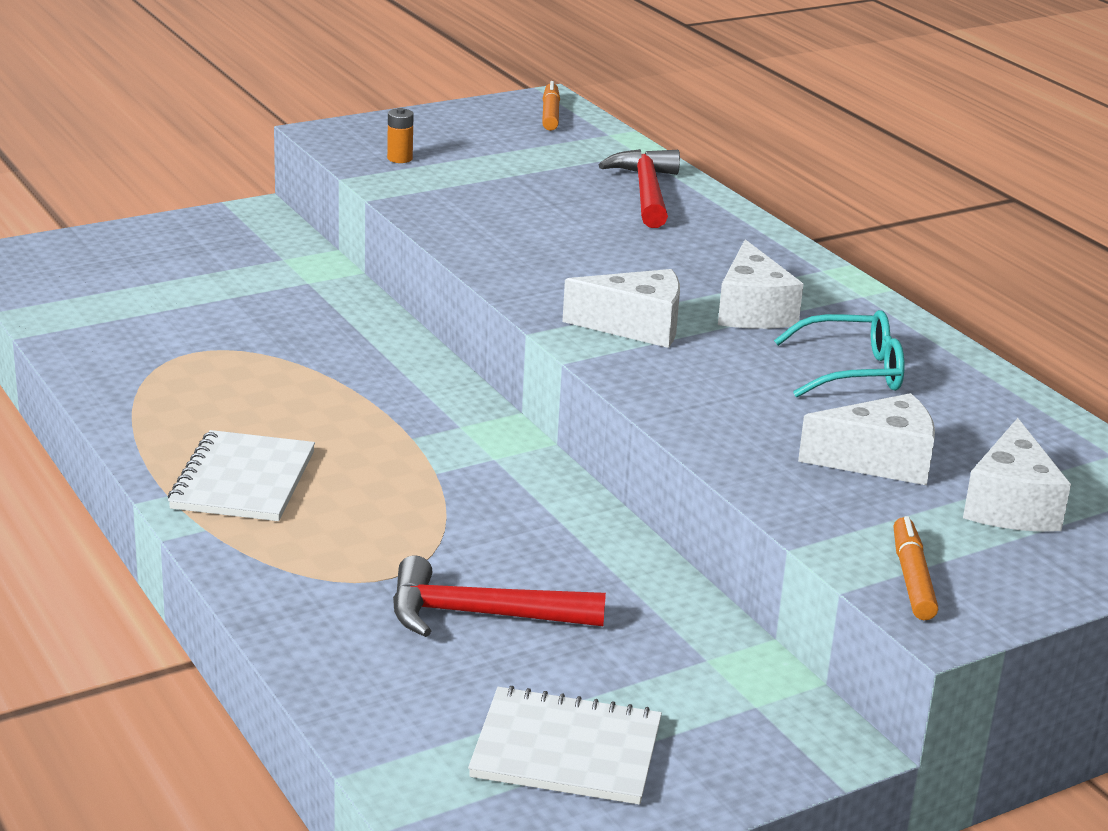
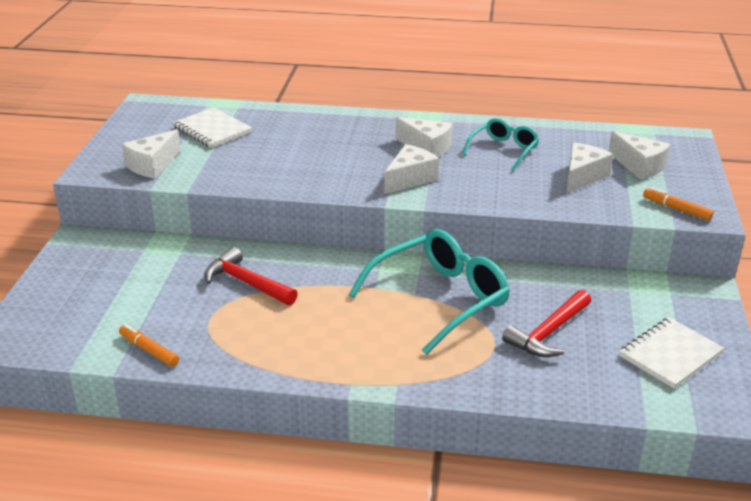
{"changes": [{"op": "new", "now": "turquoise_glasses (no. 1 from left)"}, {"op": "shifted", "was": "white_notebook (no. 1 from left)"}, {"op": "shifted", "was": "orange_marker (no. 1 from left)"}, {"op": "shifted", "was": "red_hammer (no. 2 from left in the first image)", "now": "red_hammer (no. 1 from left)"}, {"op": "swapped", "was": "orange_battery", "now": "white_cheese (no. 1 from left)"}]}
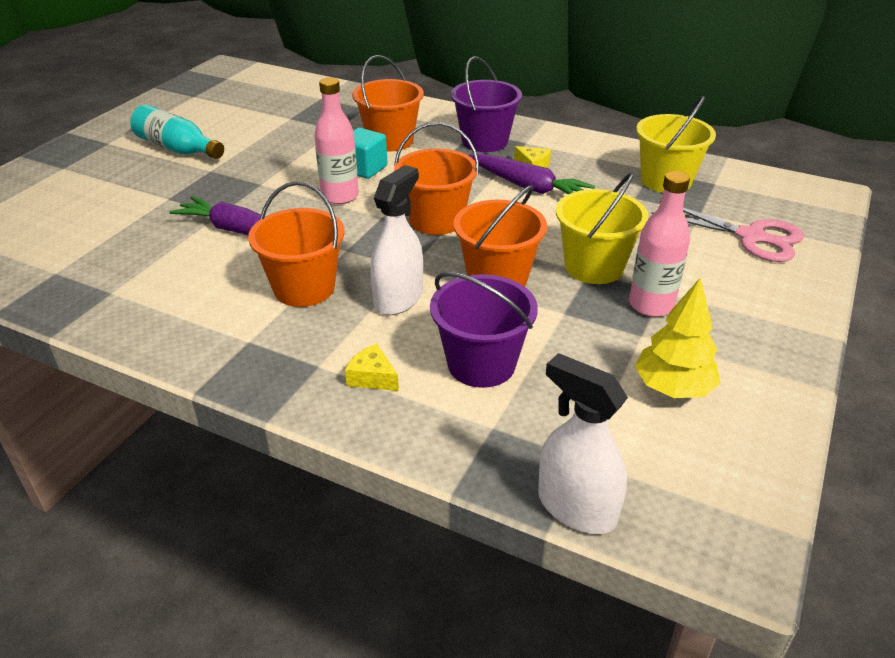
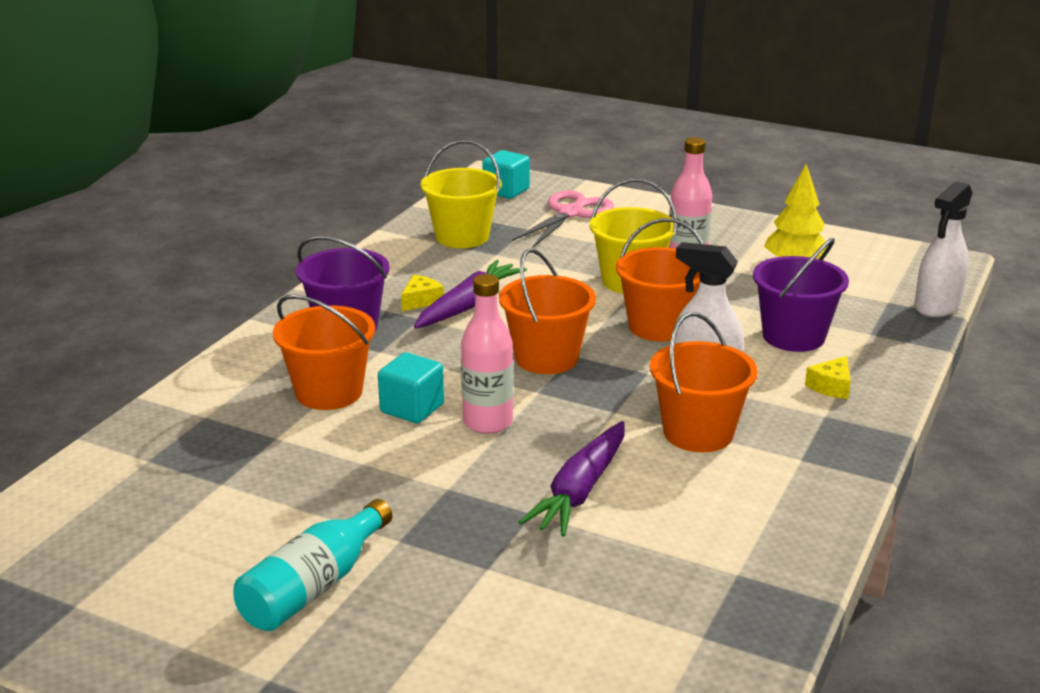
{"changes": [{"op": "new", "now": "turquoise_cube (no. 2 from left)"}]}
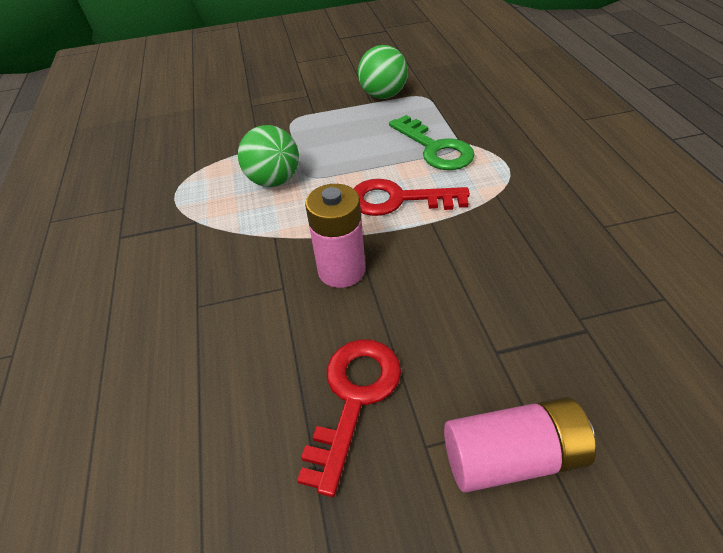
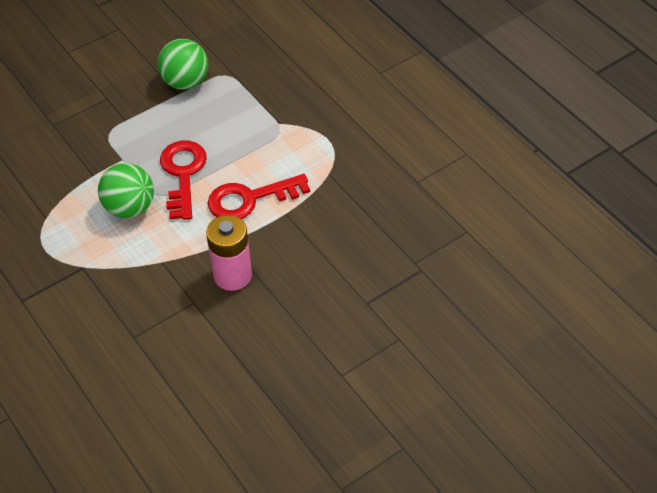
{"changes": [{"op": "gone", "was": "green_key"}, {"op": "gone", "was": "pink_battery (no. 2 from left)"}, {"op": "shifted", "was": "red_key (no. 1 from left)"}]}
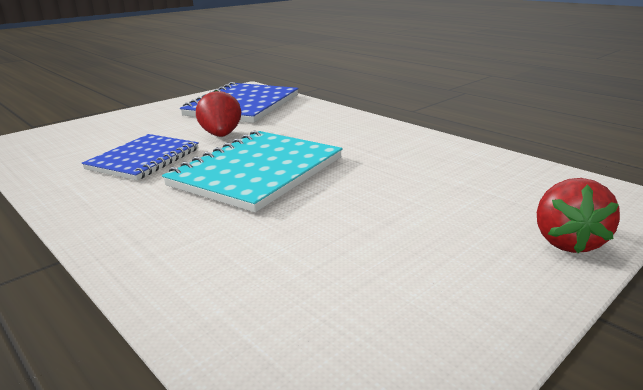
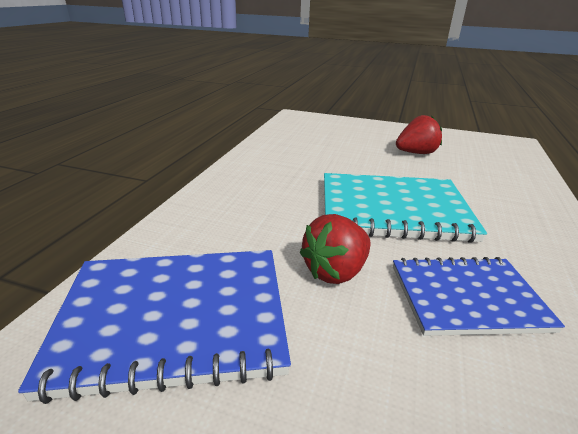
{"changes": [{"op": "shifted", "was": "red_strawberry (no. 2 from left)"}]}
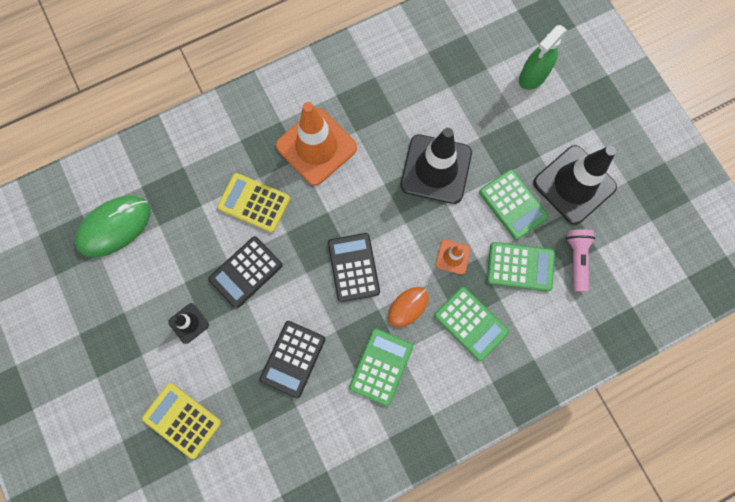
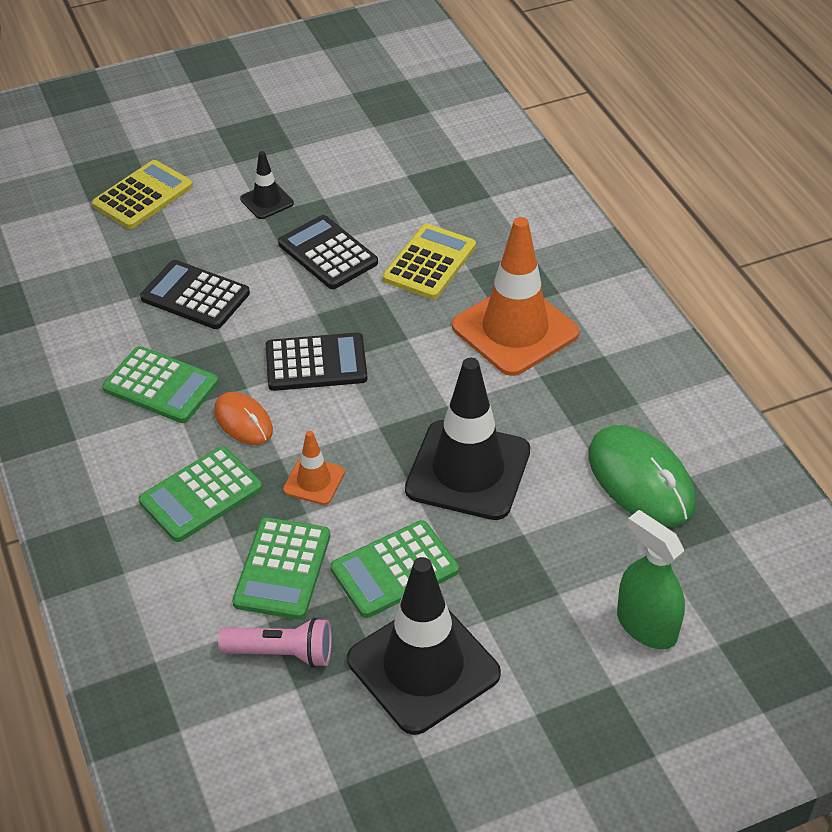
{"changes": [{"op": "shifted", "was": "green_mouse"}]}
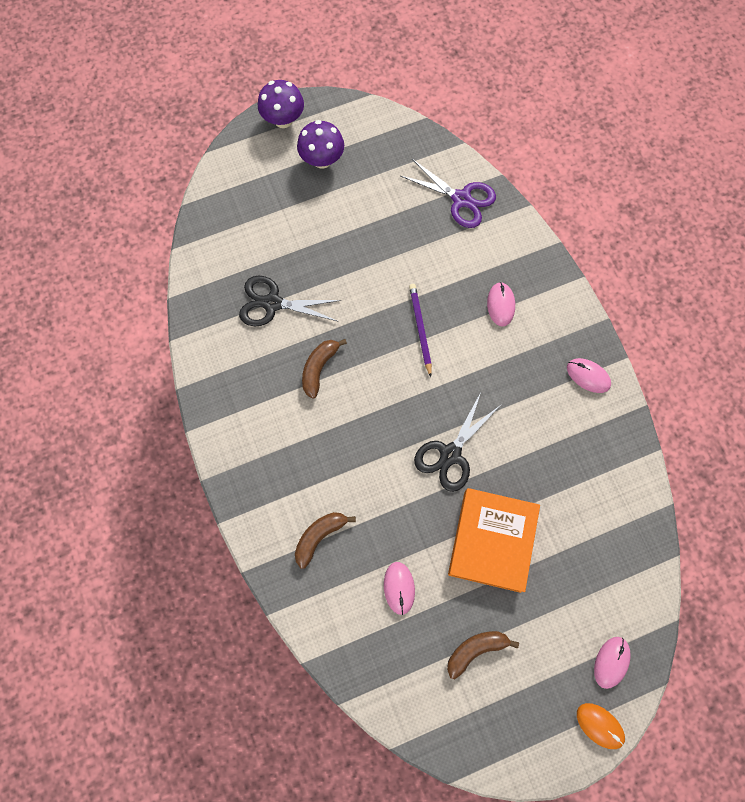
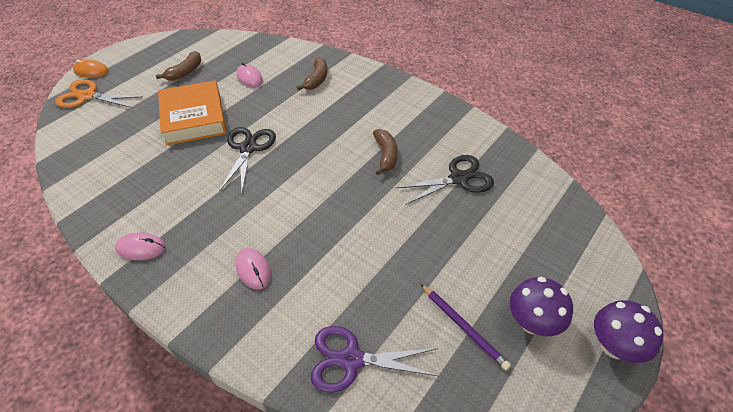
{"changes": [{"op": "shifted", "was": "purple_pencil"}, {"op": "swapped", "was": "pink_mouse (no. 4 from left)", "now": "orange_scissors"}]}
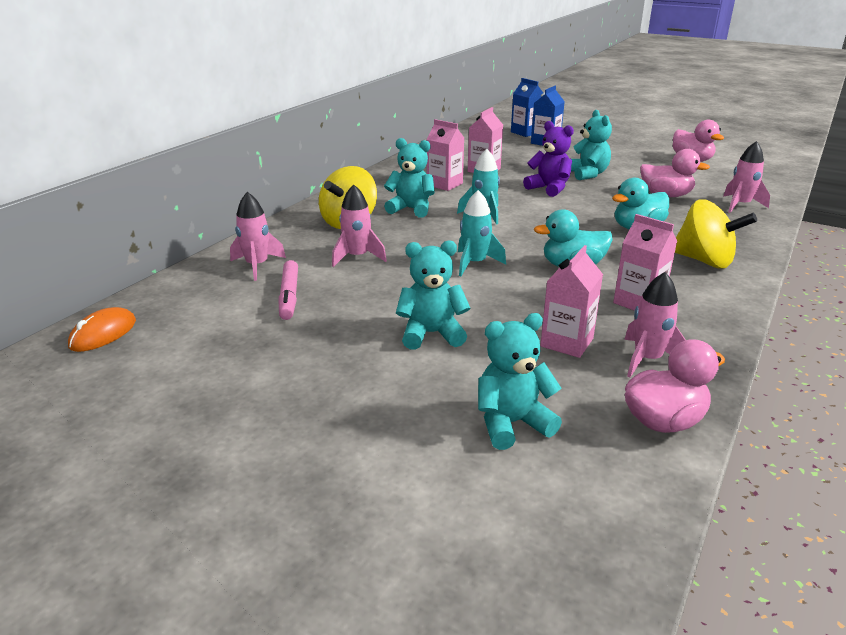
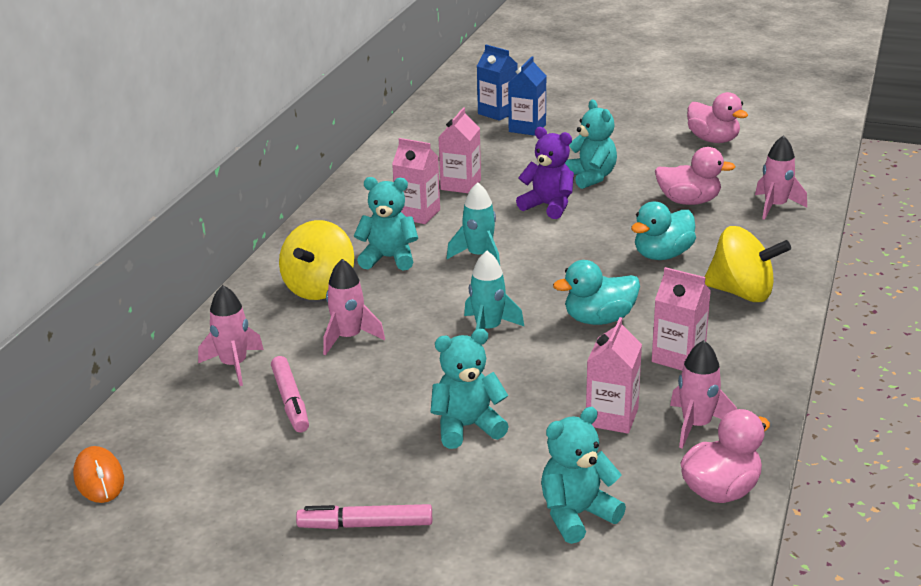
{"changes": [{"op": "new", "now": "pink_marker (no. 2 from left)"}, {"op": "rotated", "was": "orange_mouse", "clockwise": -45}]}
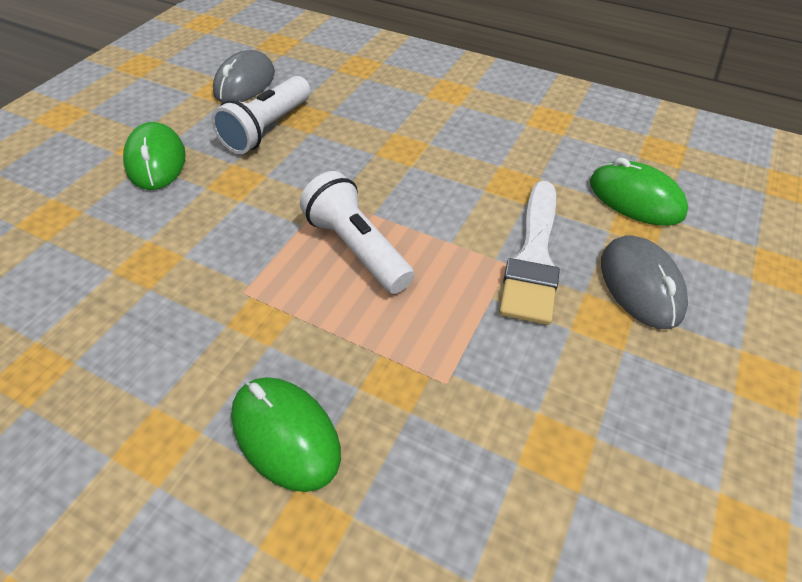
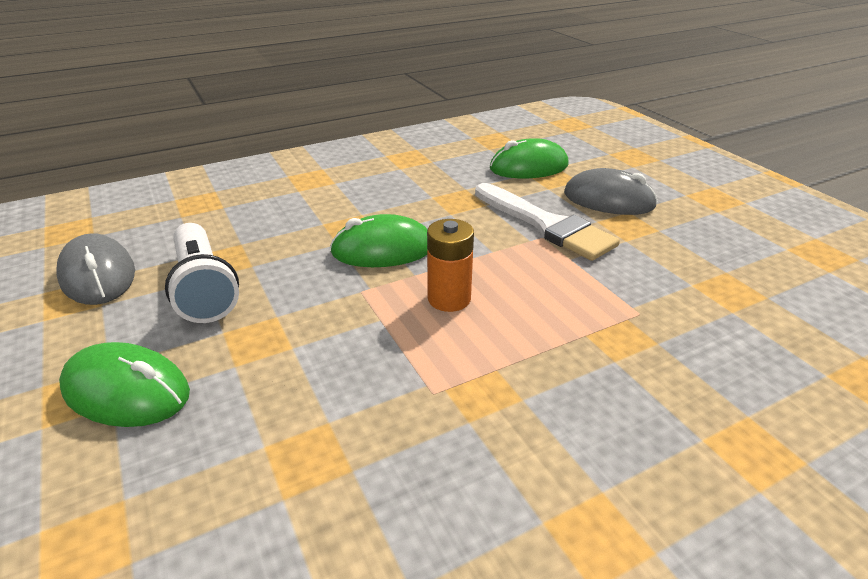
{"changes": [{"op": "shifted", "was": "green_mouse (no. 2 from left)"}, {"op": "swapped", "was": "white_flashlight (no. 2 from left)", "now": "orange_battery"}]}
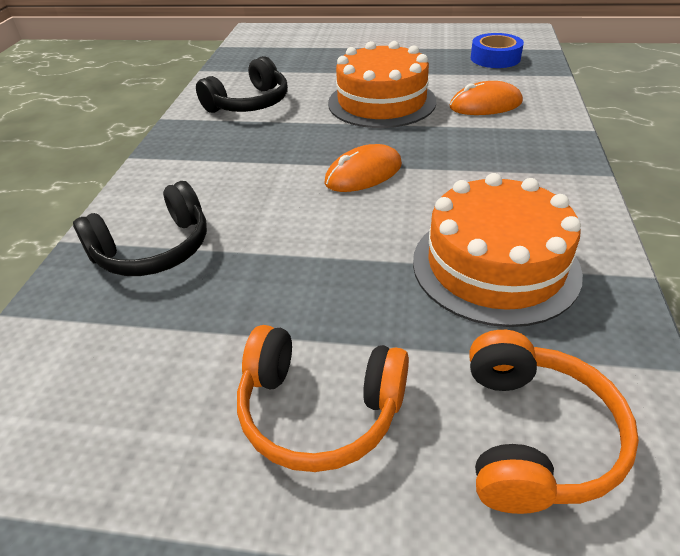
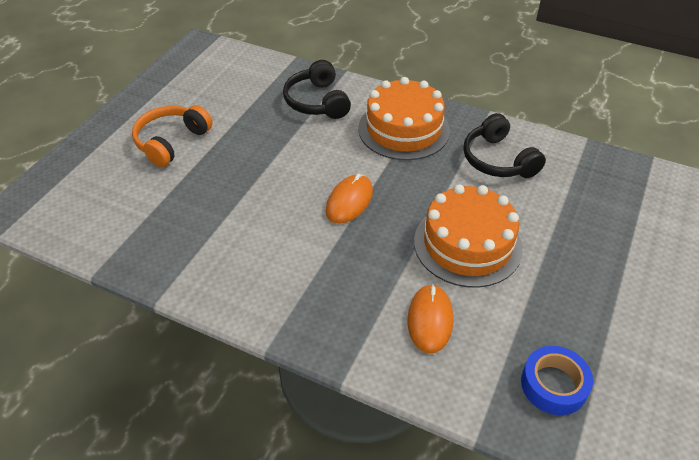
{"changes": [{"op": "gone", "was": "orange_headphones (no. 2 from left)"}, {"op": "shifted", "was": "orange_cake (no. 2 from left in the first image)", "now": "orange_cake (no. 1 from left)"}, {"op": "rotated", "was": "orange_mouse (no. 1 from left)", "clockwise": 45}]}
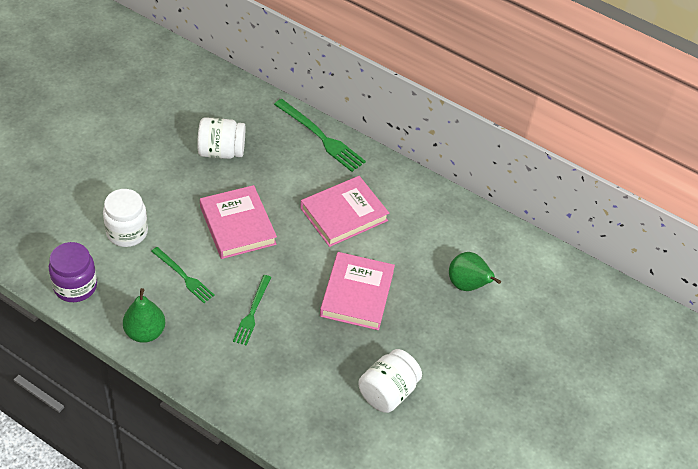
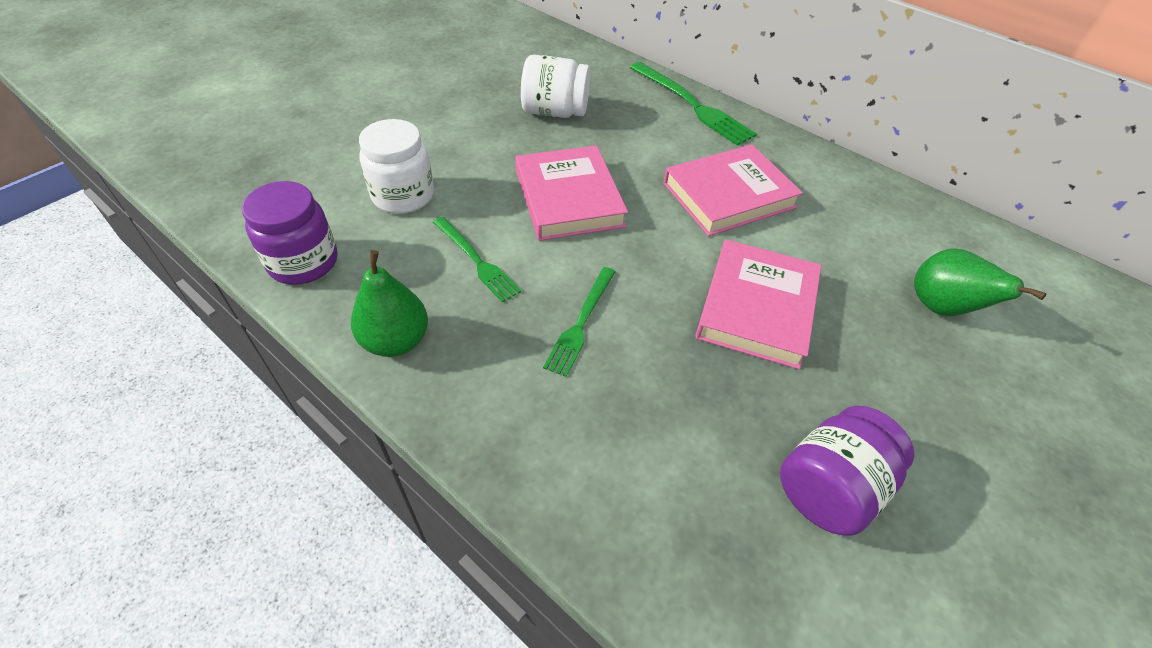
{"changes": [{"op": "repainted", "was": "white_jar (no. 3 from left)", "now": "purple_jar (no. 2 from left)"}]}
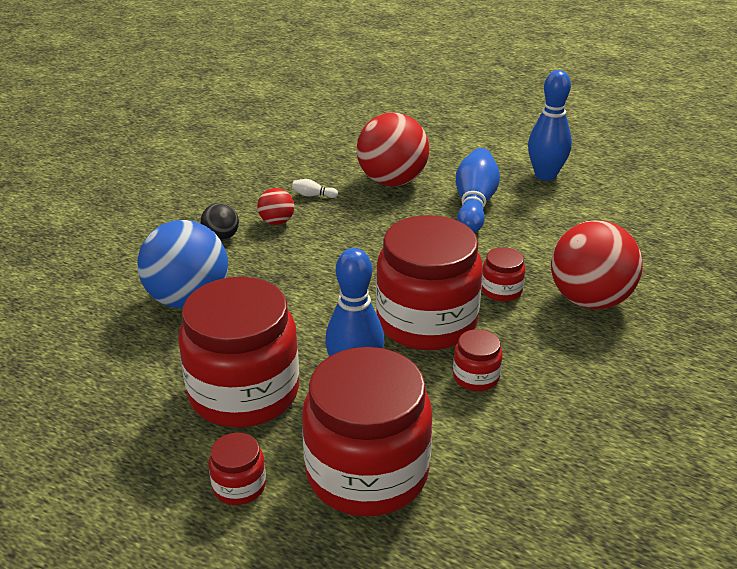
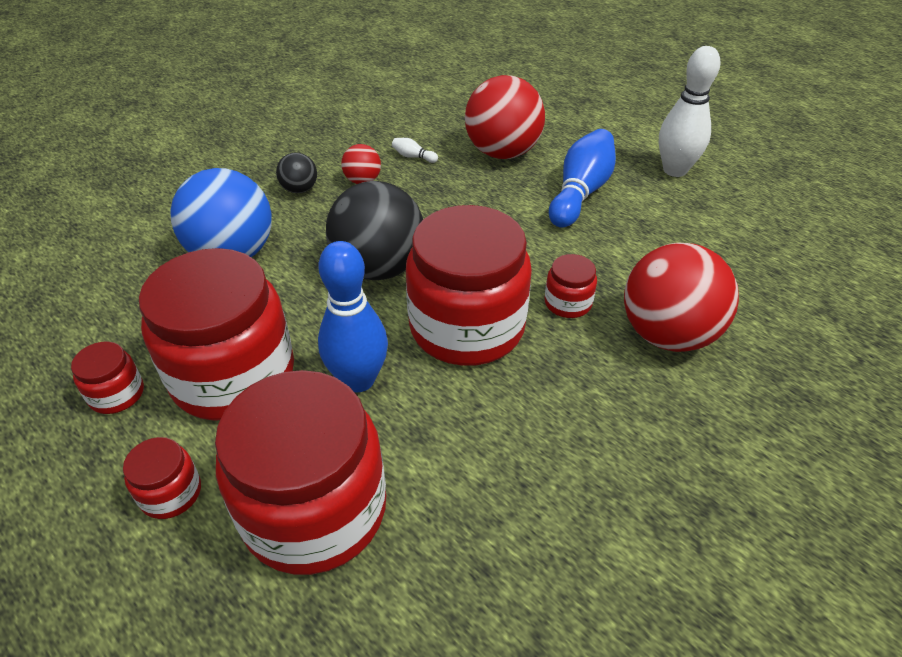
{"changes": [{"op": "new", "now": "black_ball (no. 2 from left)"}, {"op": "shifted", "was": "red_jar (no. 5 from left in the first image)", "now": "red_jar (no. 1 from left)"}, {"op": "repainted", "was": "blue_bowling_pin (no. 3 from left)", "now": "white_bowling_pin (no. 2 from left)"}]}
